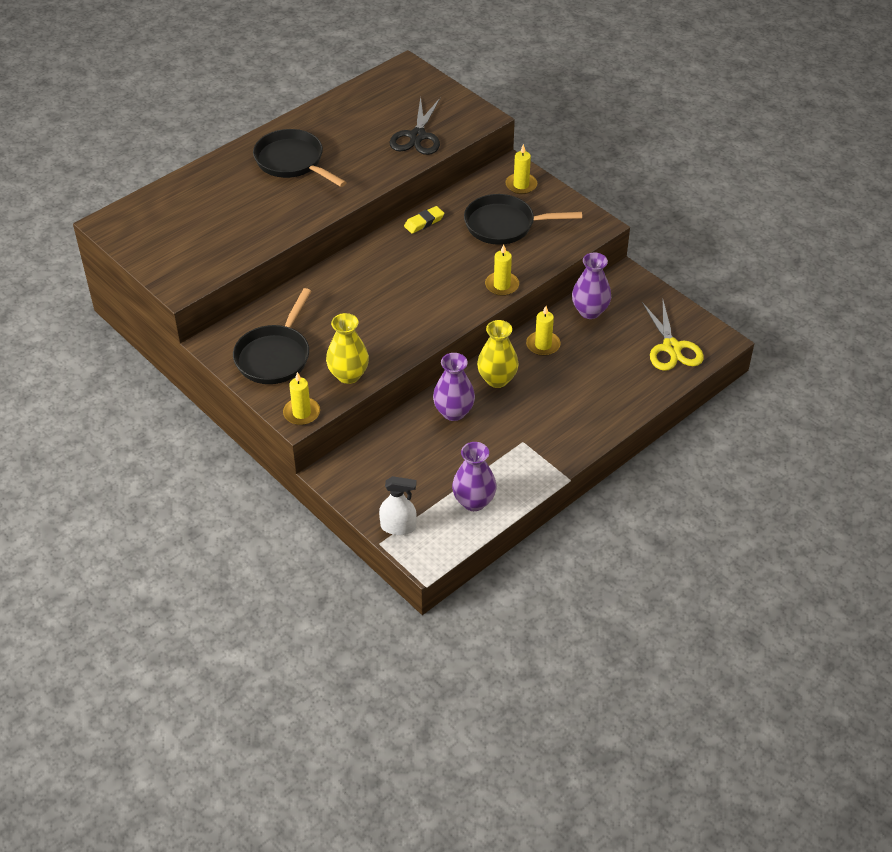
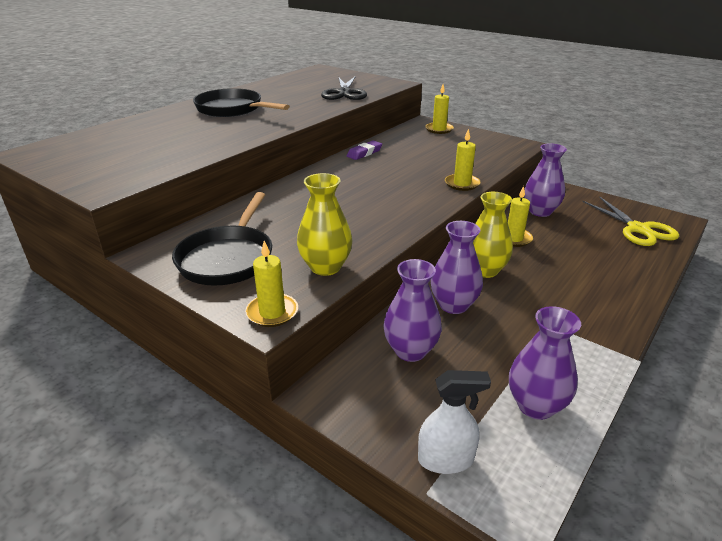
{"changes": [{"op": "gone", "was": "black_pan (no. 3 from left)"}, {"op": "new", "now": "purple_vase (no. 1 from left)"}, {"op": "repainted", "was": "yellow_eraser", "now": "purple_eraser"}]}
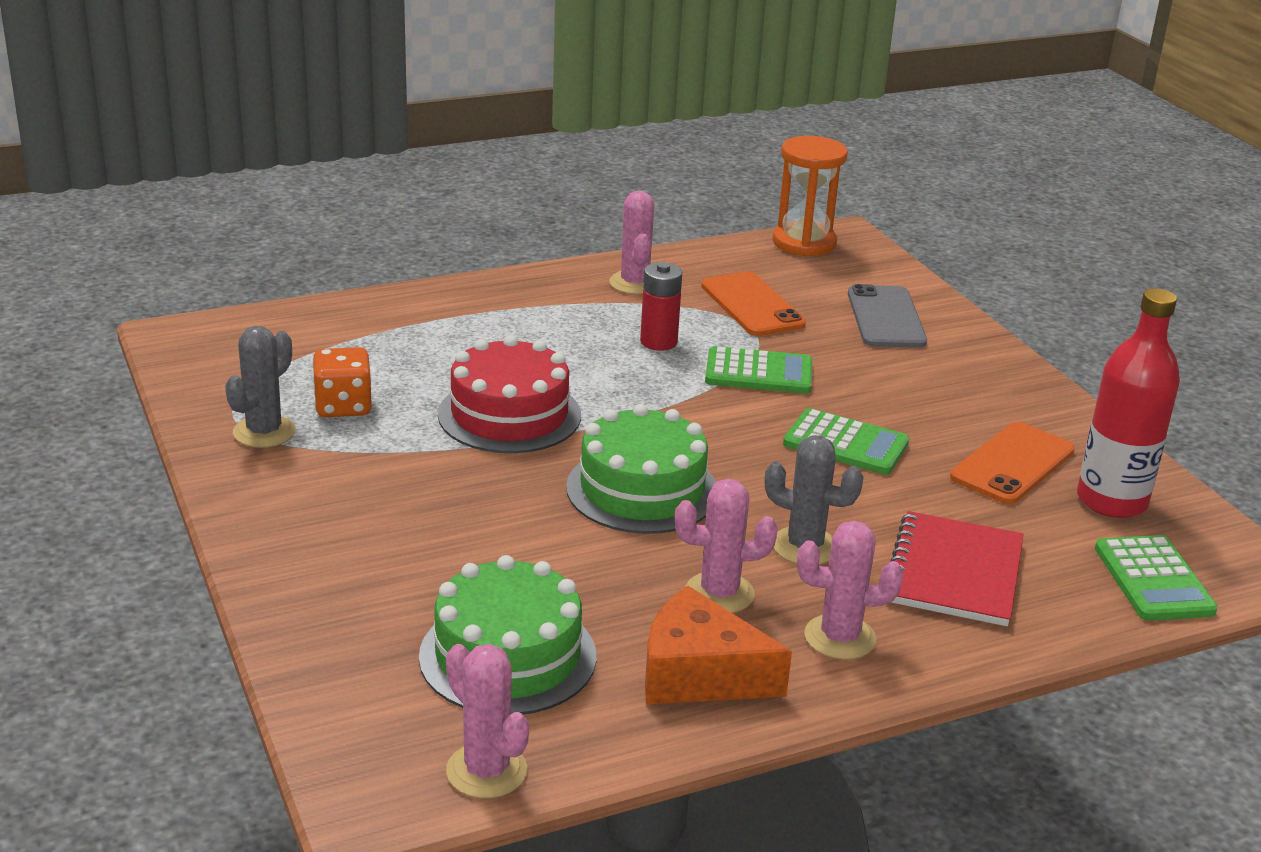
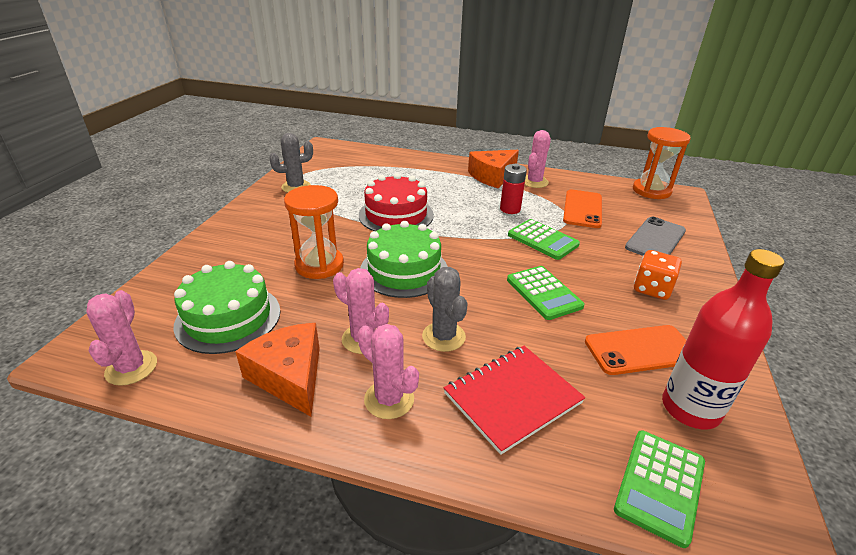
{"changes": [{"op": "new", "now": "orange_hourglass (no. 1 from left)"}, {"op": "new", "now": "orange_cheese (no. 2 from left)"}, {"op": "shifted", "was": "orange_dice"}]}
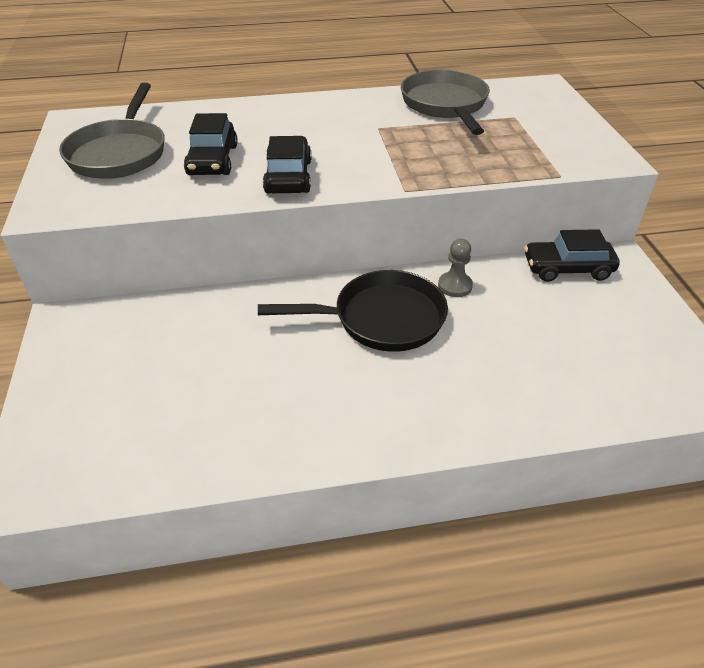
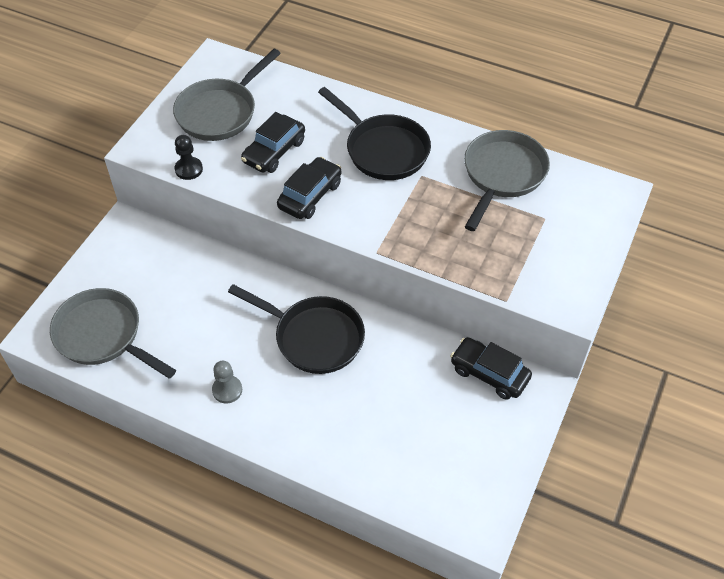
{"changes": [{"op": "new", "now": "grey_pan (no. 1 from left)"}, {"op": "new", "now": "black_pawn"}, {"op": "new", "now": "black_pan (no. 2 from left)"}, {"op": "shifted", "was": "grey_pawn"}]}
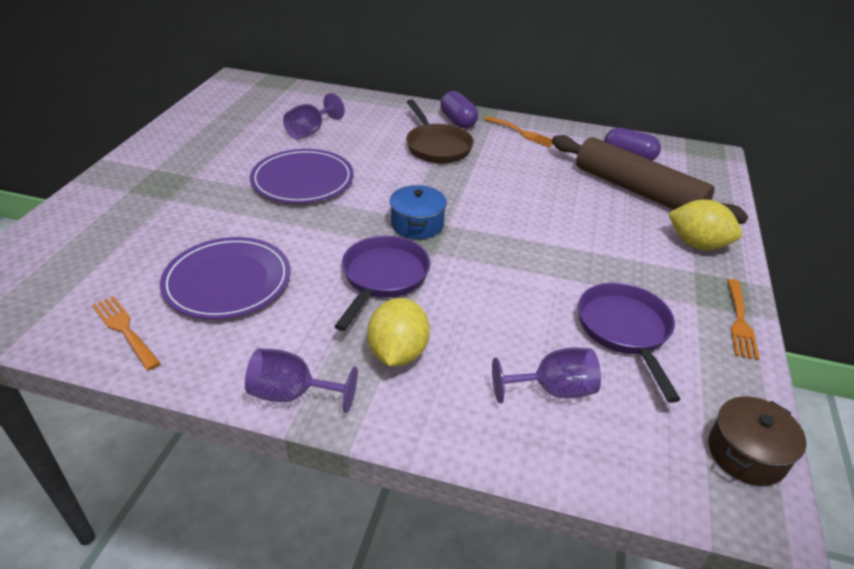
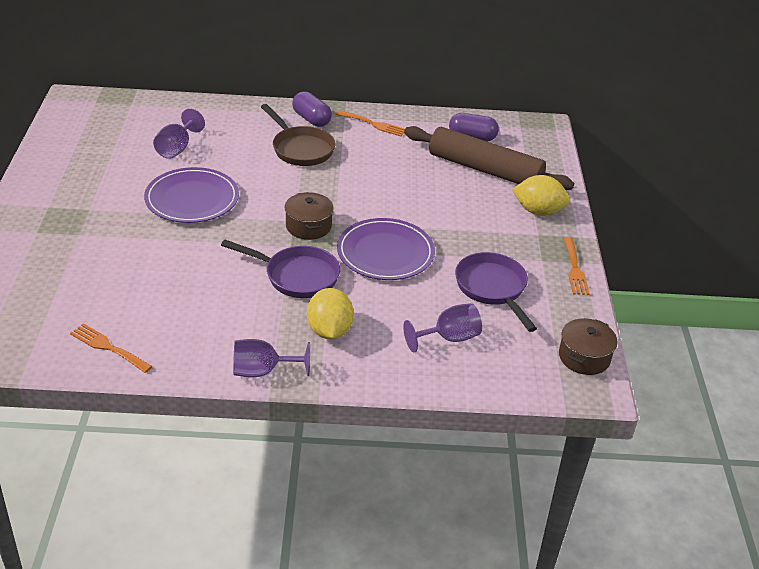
{"changes": [{"op": "shifted", "was": "purple_plate (no. 1 from left in the first image)", "now": "purple_plate (no. 2 from left)"}, {"op": "repainted", "was": "blue_pot", "now": "brown_pot (no. 1 from left)"}, {"op": "rotated", "was": "purple_pan (no. 1 from left)", "clockwise": 105}]}
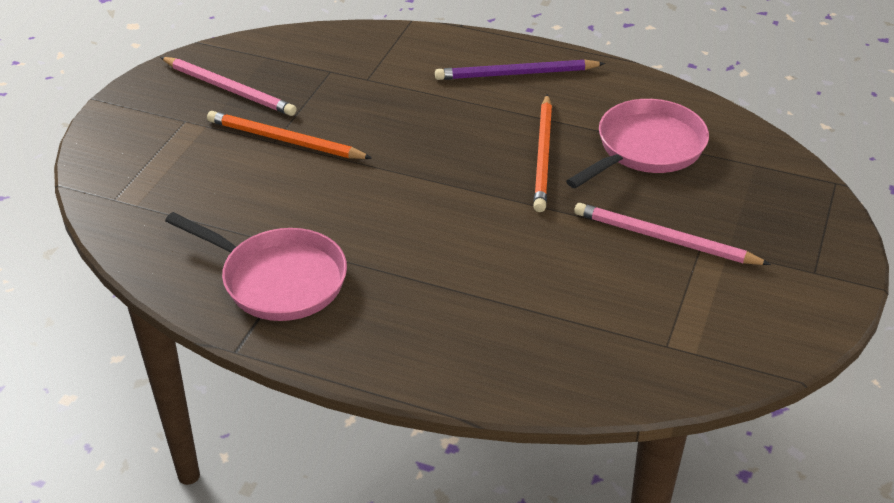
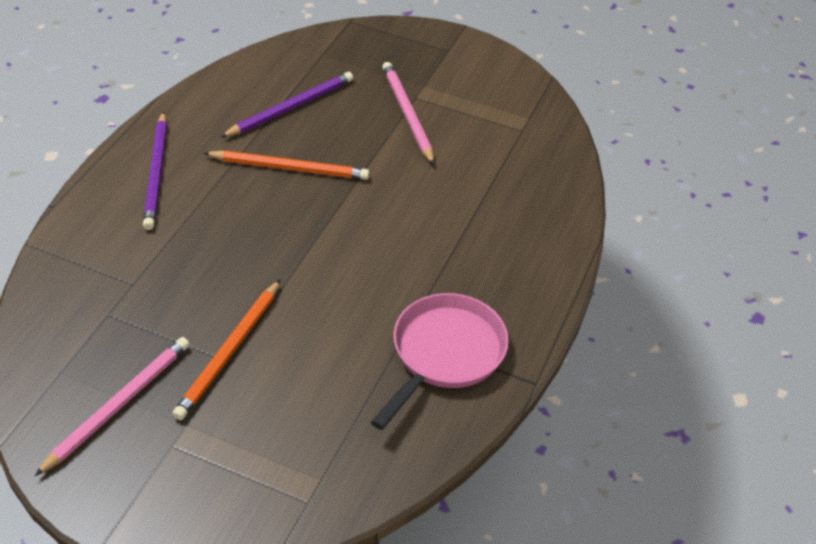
{"changes": [{"op": "swapped", "was": "pink_pan (no. 2 from left)", "now": "purple_pencil (no. 2 from left)"}, {"op": "rotated", "was": "pink_pencil (no. 2 from left)", "clockwise": 135}]}
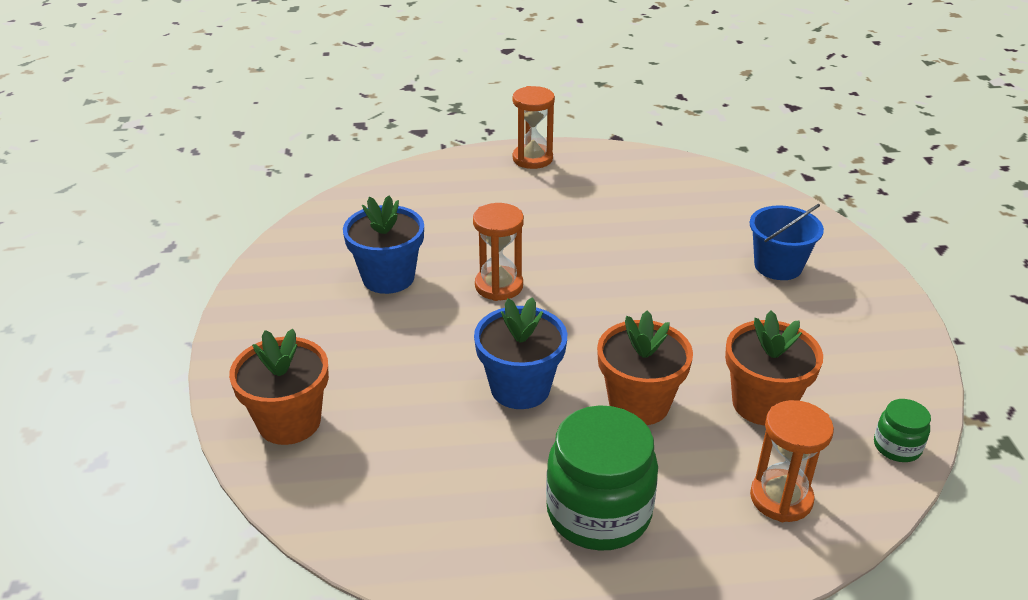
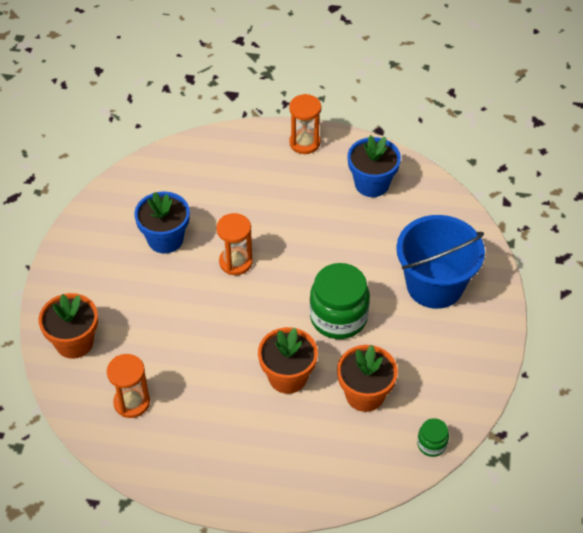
{"changes": [{"op": "shifted", "was": "blue_flower_pot (no. 2 from left)"}, {"op": "shifted", "was": "green_jar (no. 1 from left)"}, {"op": "shifted", "was": "orange_hourglass (no. 3 from left in the first image)", "now": "orange_hourglass (no. 1 from left)"}, {"op": "scaled", "was": "blue_bucket", "ratio": 1.68}]}
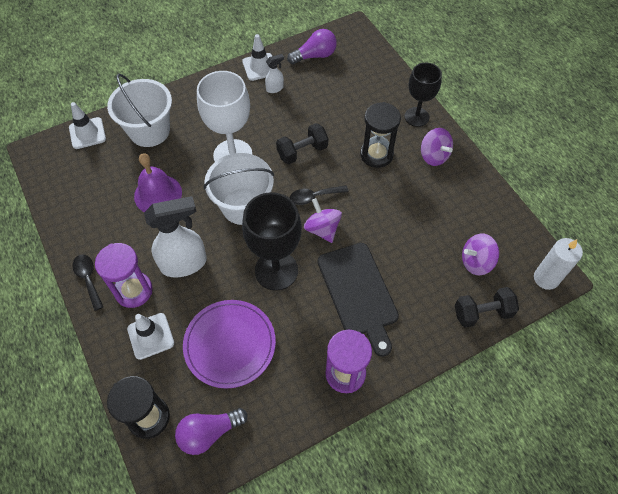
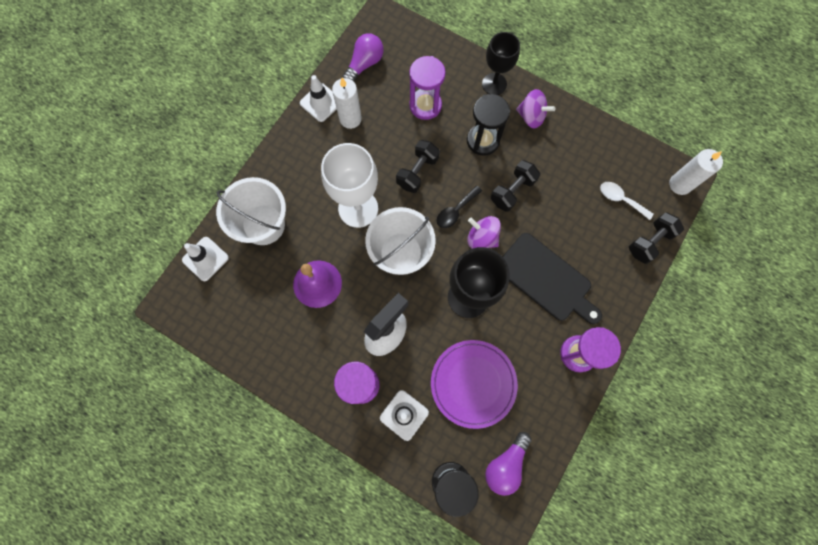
{"changes": [{"op": "gone", "was": "black_spoon (no. 1 from left)"}, {"op": "new", "now": "purple_hourglass (no. 2 from left)"}, {"op": "new", "now": "black_dumbbell (no. 2 from left)"}, {"op": "swapped", "was": "white_spray_bottle (no. 2 from left)", "now": "white_candle (no. 1 from left)"}, {"op": "swapped", "was": "purple_spinning_top (no. 3 from left)", "now": "white_spoon"}]}
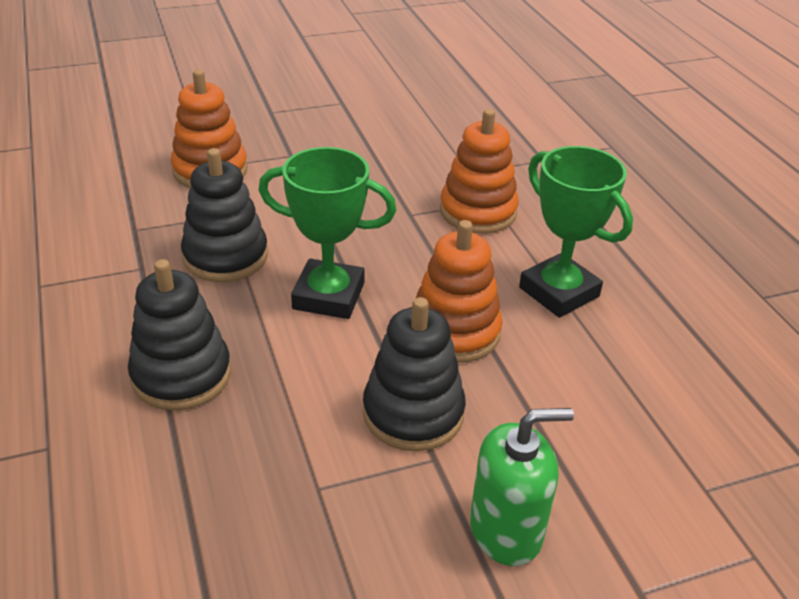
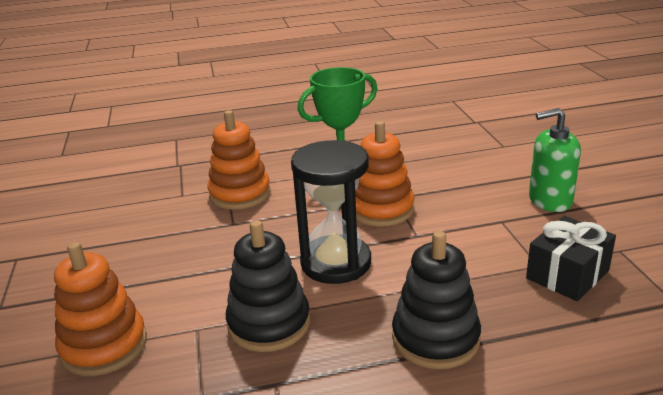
{"changes": [{"op": "gone", "was": "black_stacking_toy (no. 3 from left)"}, {"op": "new", "now": "black_gift"}, {"op": "swapped", "was": "green_trophy (no. 1 from left)", "now": "black_hourglass"}, {"op": "rotated", "was": "green_soap_dispenser", "clockwise": -90}]}
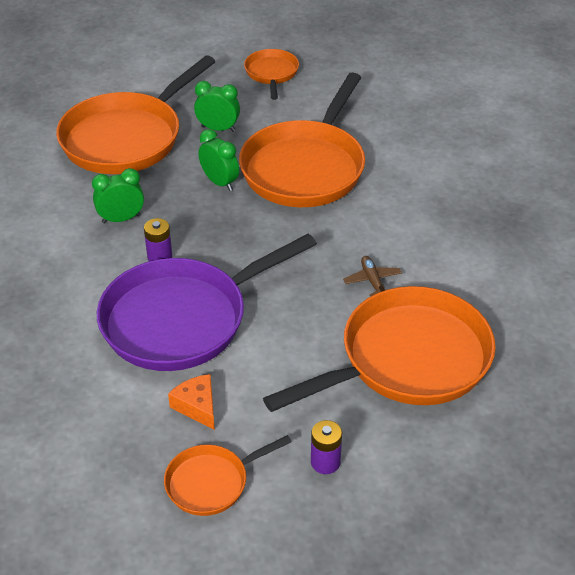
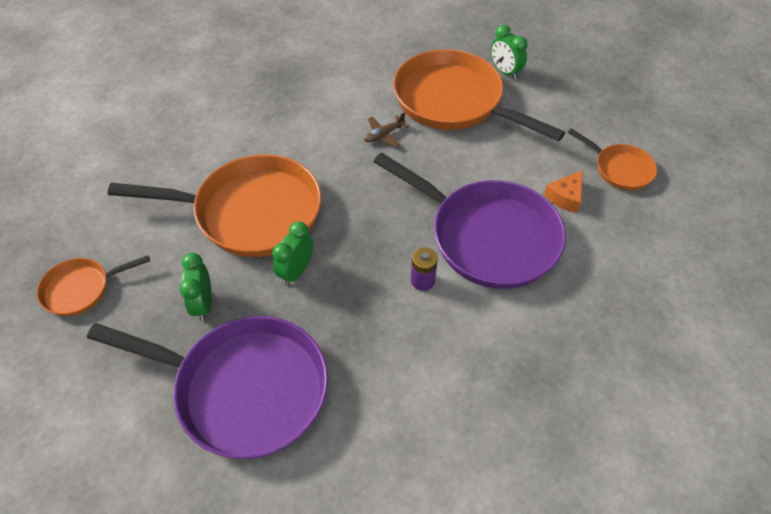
{"changes": [{"op": "gone", "was": "purple_battery (no. 2 from left)"}, {"op": "shifted", "was": "green_clock (no. 1 from left in the first image)", "now": "green_clock (no. 3 from left)"}, {"op": "repainted", "was": "orange_pan (no. 1 from left)", "now": "purple_pan (no. 1 from left)"}]}
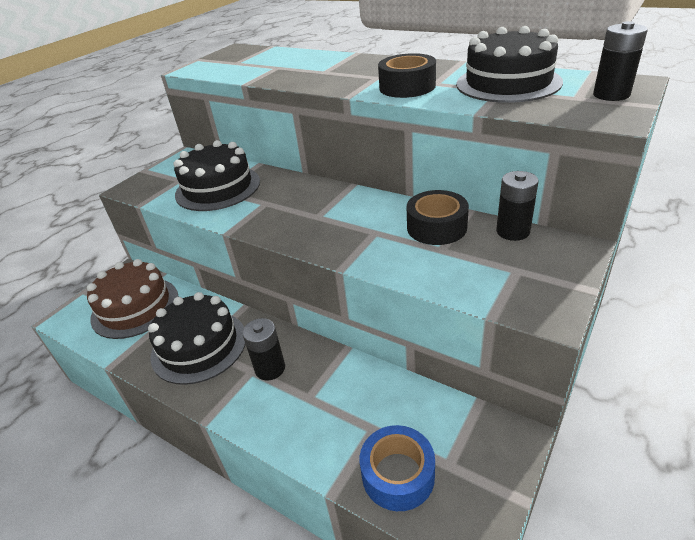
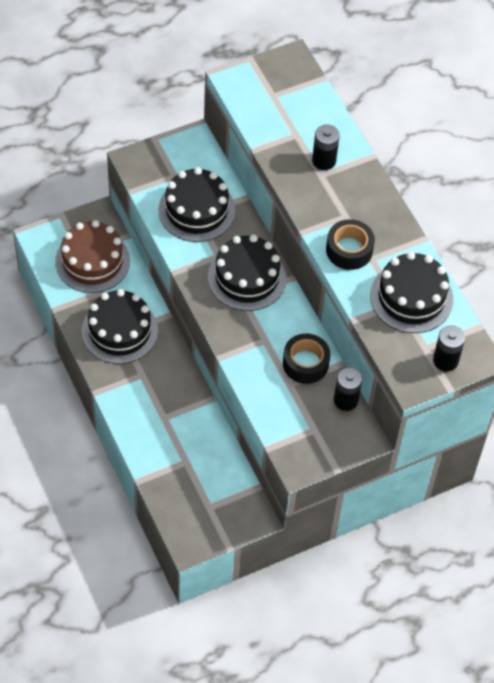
{"changes": [{"op": "gone", "was": "blue_tape"}, {"op": "new", "now": "black_cake (no. 3 from left)"}, {"op": "shifted", "was": "black_battery (no. 1 from left)"}]}
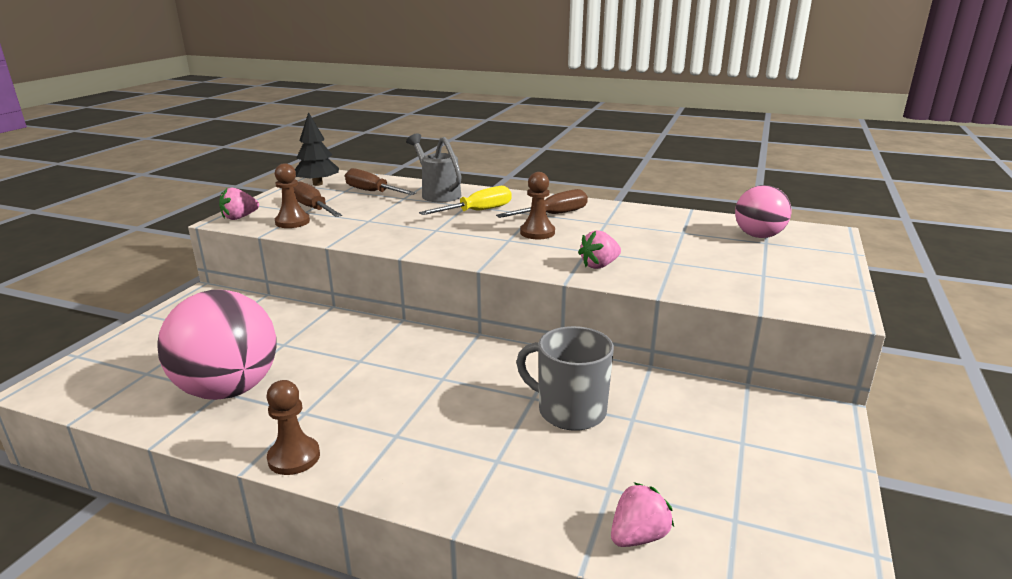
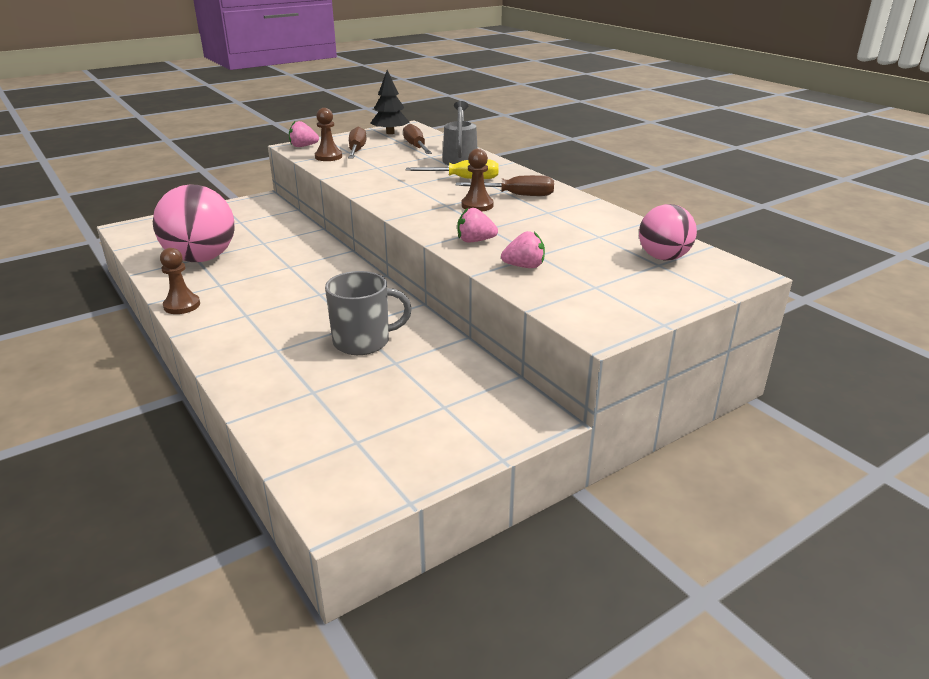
{"changes": [{"op": "shifted", "was": "pink_strawberry (no. 3 from left)"}, {"op": "rotated", "was": "grey_mug", "clockwise": 105}]}
